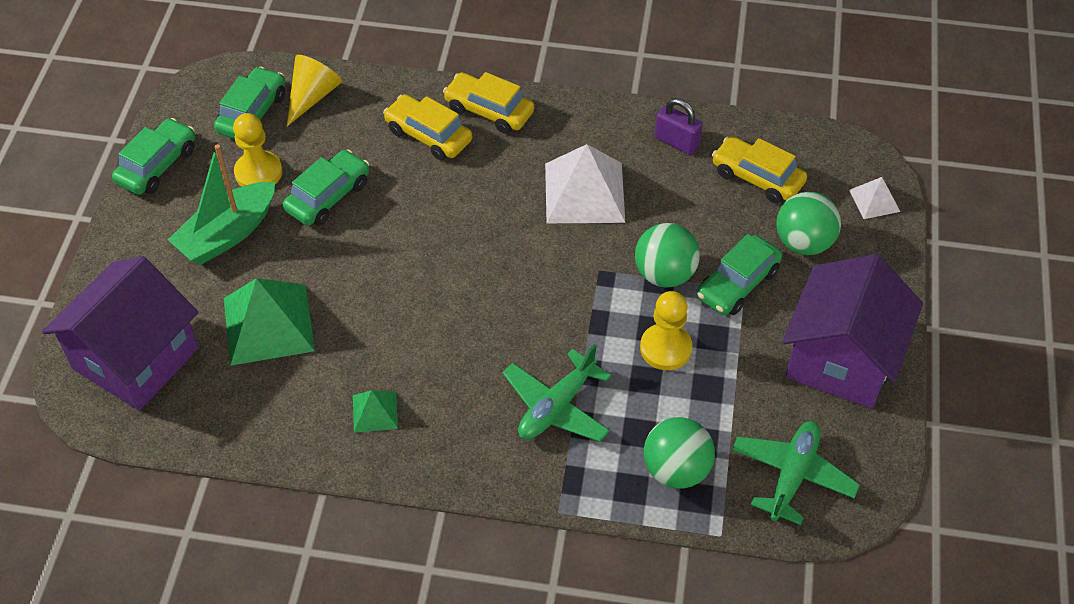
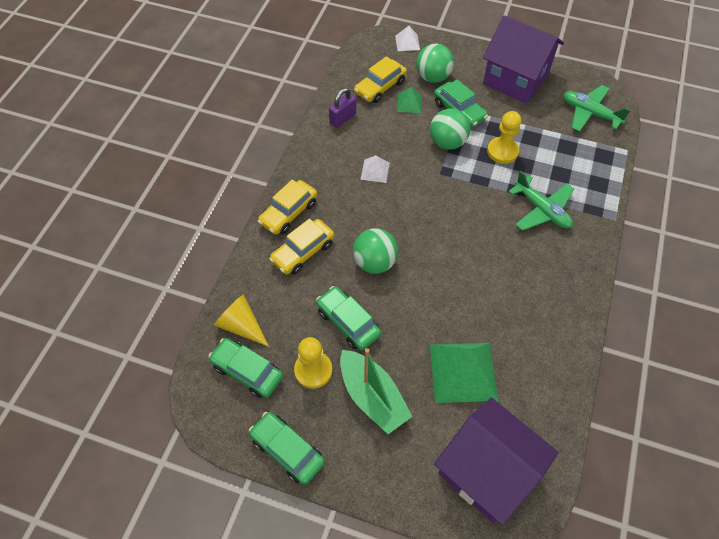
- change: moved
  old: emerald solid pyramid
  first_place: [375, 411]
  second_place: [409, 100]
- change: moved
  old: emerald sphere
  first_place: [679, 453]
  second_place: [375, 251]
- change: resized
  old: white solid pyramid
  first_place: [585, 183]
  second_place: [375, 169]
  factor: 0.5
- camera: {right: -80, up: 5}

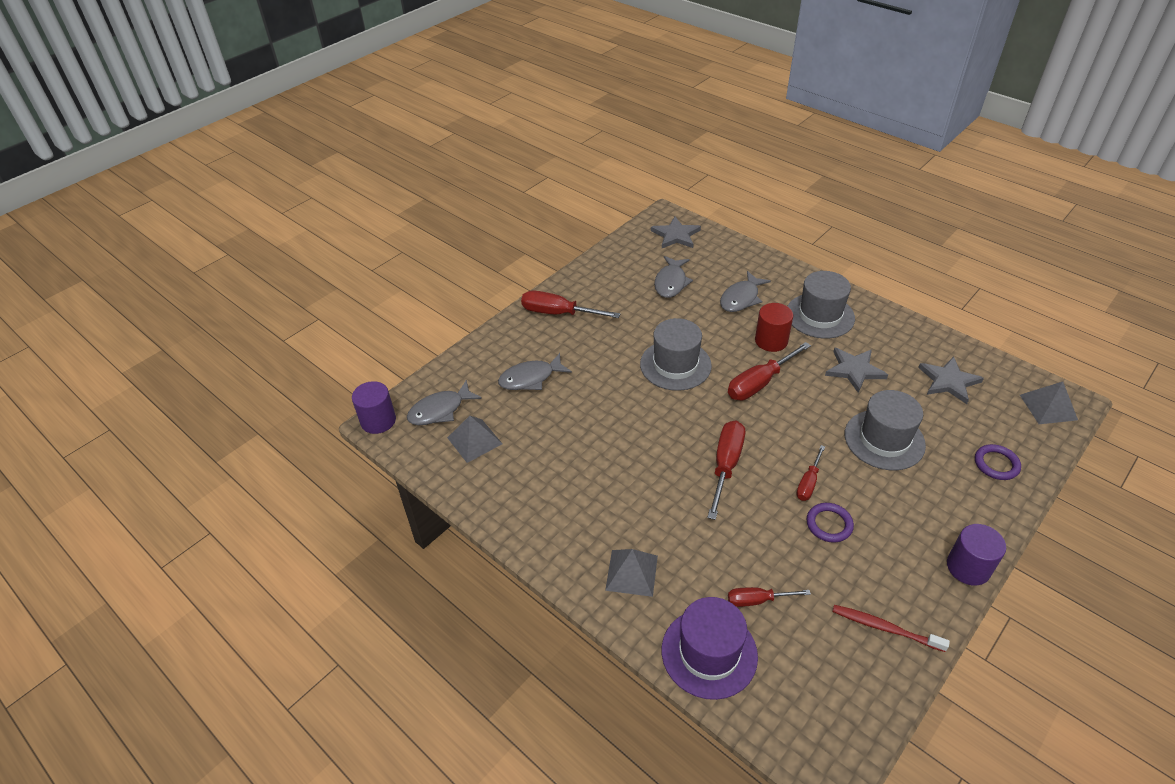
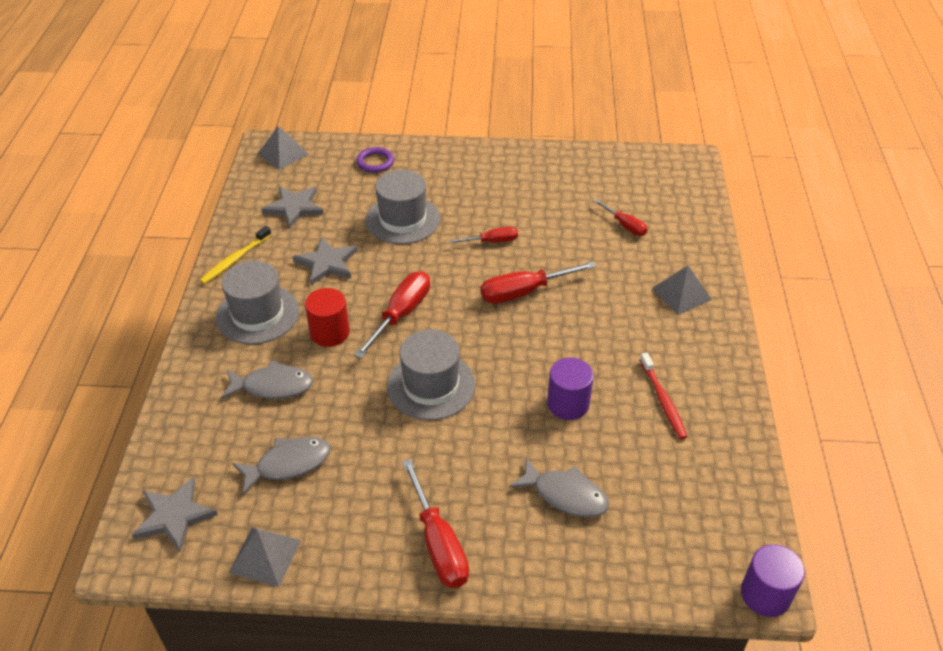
- change: removed
  old: ash-grey fish
  first_place: [444, 402]
- change: removed
  old: royal purple hat
  first_place: [710, 648]
- change: removed
  old: royal purple torus
  first_place: [830, 523]
- change: added
  new: golden tooth brush
  second_place: [236, 255]
- change: moved
  old: ash-grey solid pyramid
  first_place: [474, 439]
  second_place: [265, 557]
- change: moved
  old: crimson tooth brush
  first_place: [891, 628]
  second_place: [663, 396]
- change: moved
  old: royal purple cylinder shape
  first_place: [976, 554]
  second_place: [570, 388]
- change: turned
  old: crimson hand screwdriver
  first_place: [769, 371]
  second_place: [392, 315]
  degrees: -75
- camera: {right: -130, up: 0}

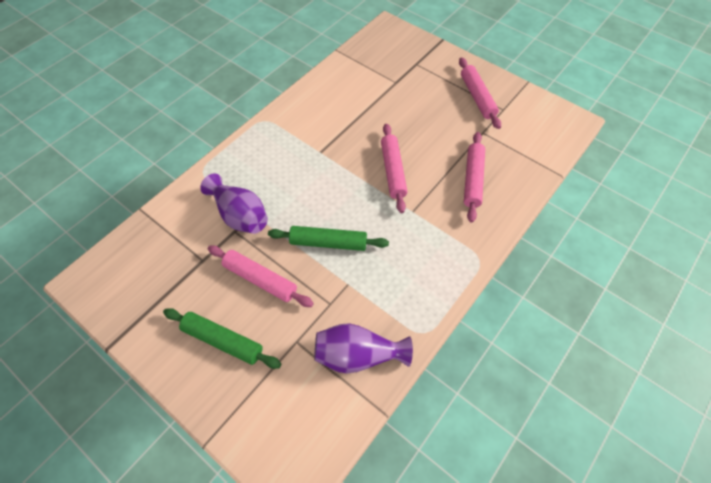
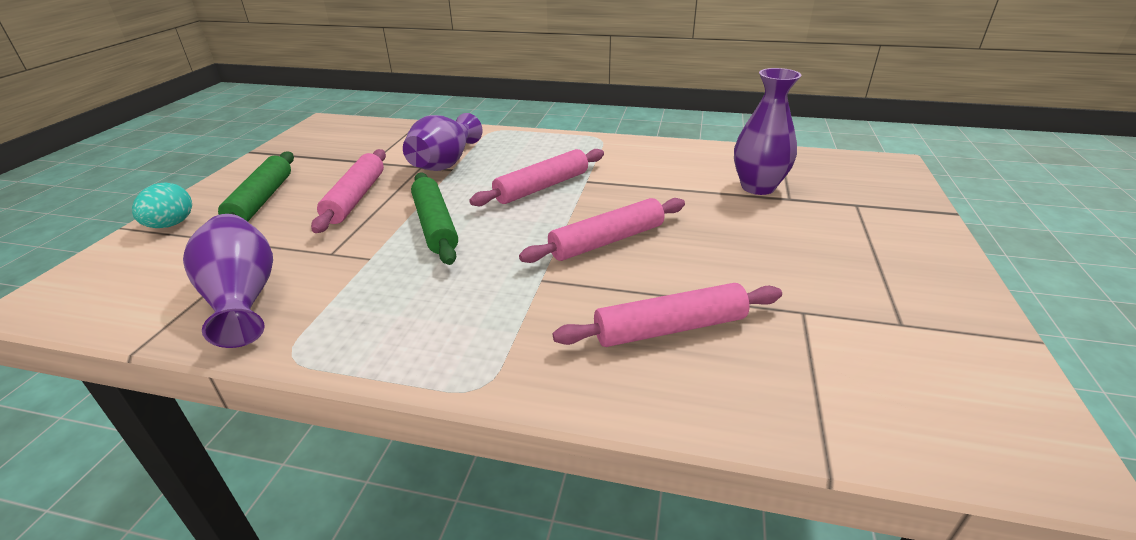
- change: added
  new: aqua egg shape
  second_place: [162, 205]
- change: added
  new: royal purple tall vase
  second_place: [767, 131]
- change: moved
  old: rosy rolling pin
  first_place: [480, 93]
  second_place: [536, 177]
- camera: {right: 65, up: -25}

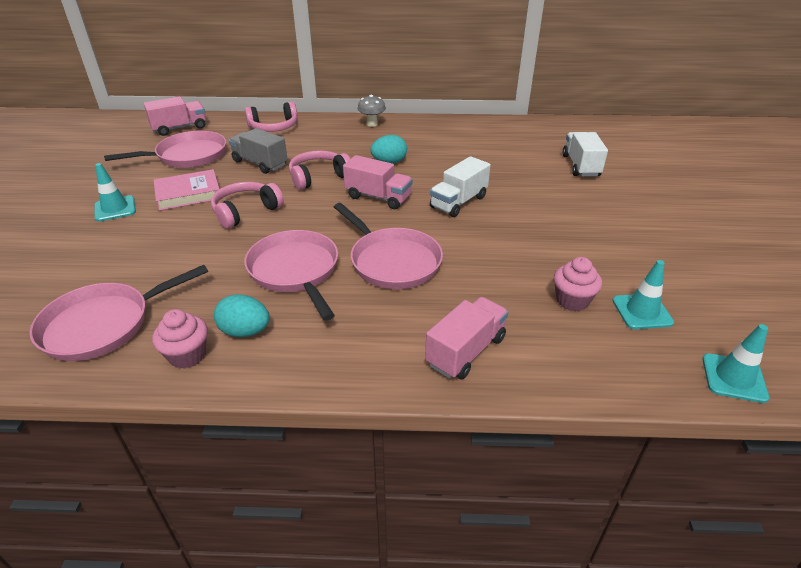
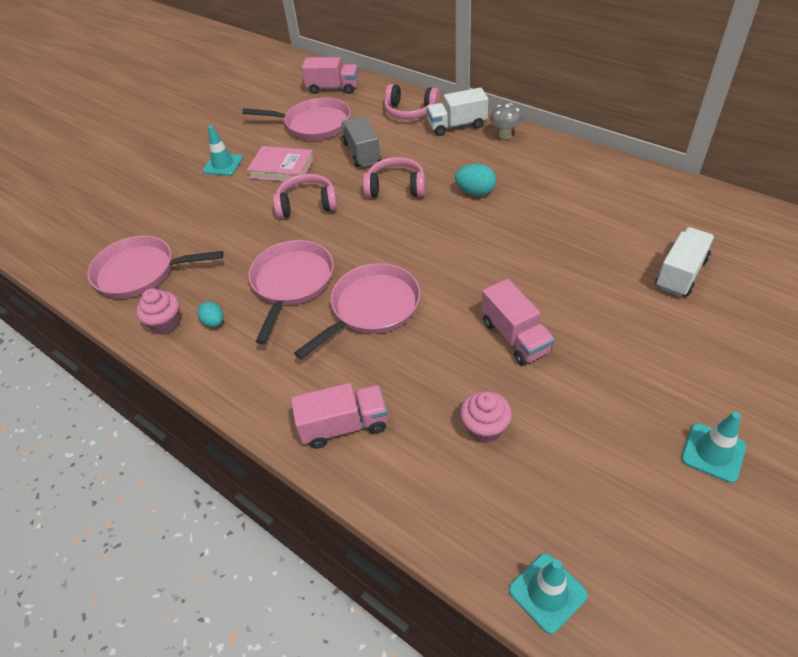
- change: moved
  old: rosy truck
  first_place: [378, 182]
  second_place: [518, 322]
- change: moved
  old: white truck
  first_place: [460, 186]
  second_place: [457, 112]
- change: moved
  old: aqua traffic cone
  first_place: [643, 294]
  second_place: [713, 447]
- change: turned
  old: rosy frying pan
  first_place: [388, 246]
  second_place: [357, 311]
  degrees: -135
- change: resized
  old: aqua egg shape
  first_place: [242, 315]
  second_place: [210, 314]
  factor: 0.66
- camera: {right: 40, up: 10}

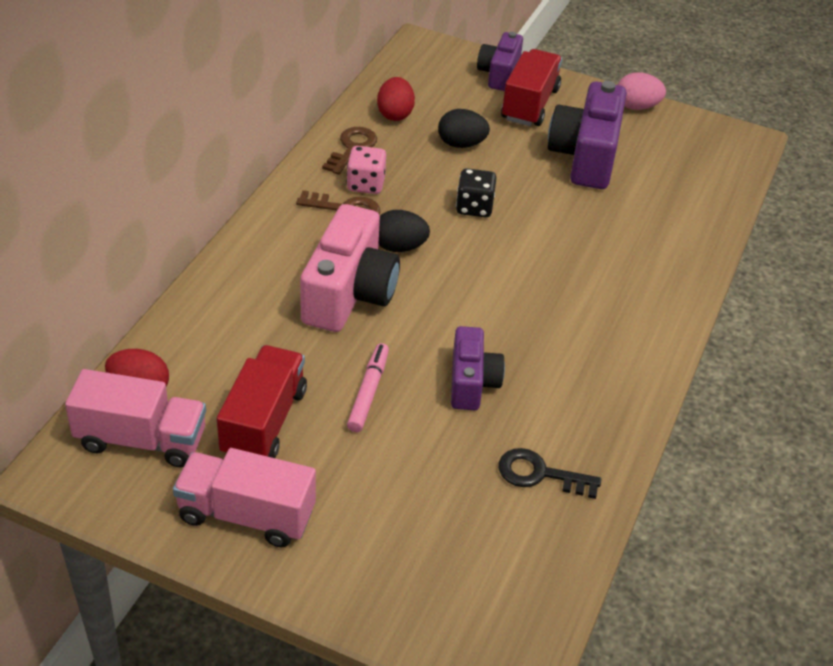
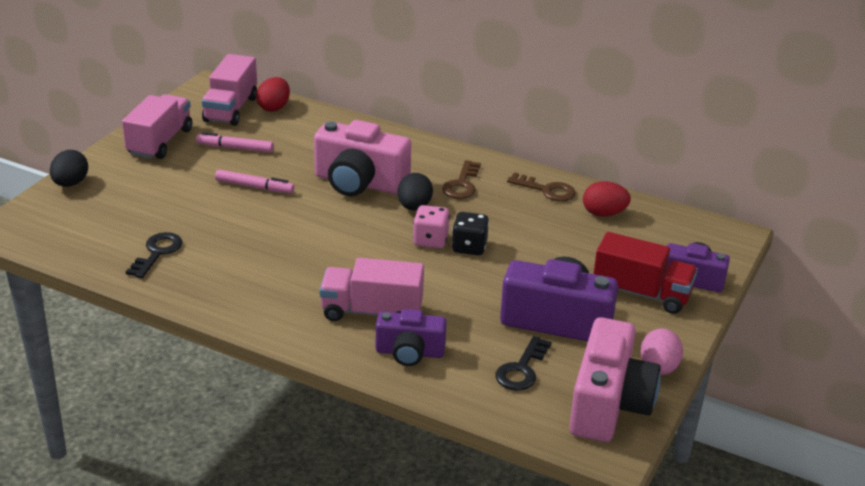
- change: added
  new: rosy truck
  second_place: [371, 289]
- change: added
  new: ebony latchkey
  second_place: [523, 363]
- change: added
  new: rosy compact camera
  second_place: [615, 379]
- change: moved
  old: rosy game die
  first_place: [366, 170]
  second_place: [431, 226]
- change: moved
  old: ebony egg shape
  first_place: [464, 128]
  second_place: [69, 168]
- change: moved
  old: royal purple compact camera
  first_place: [478, 368]
  second_place: [411, 337]
- change: replaced
  old: crimson truck
  new: rosy marker
  first_place: [262, 401]
  second_place: [235, 142]
- camera: {right: 95, up: -10}

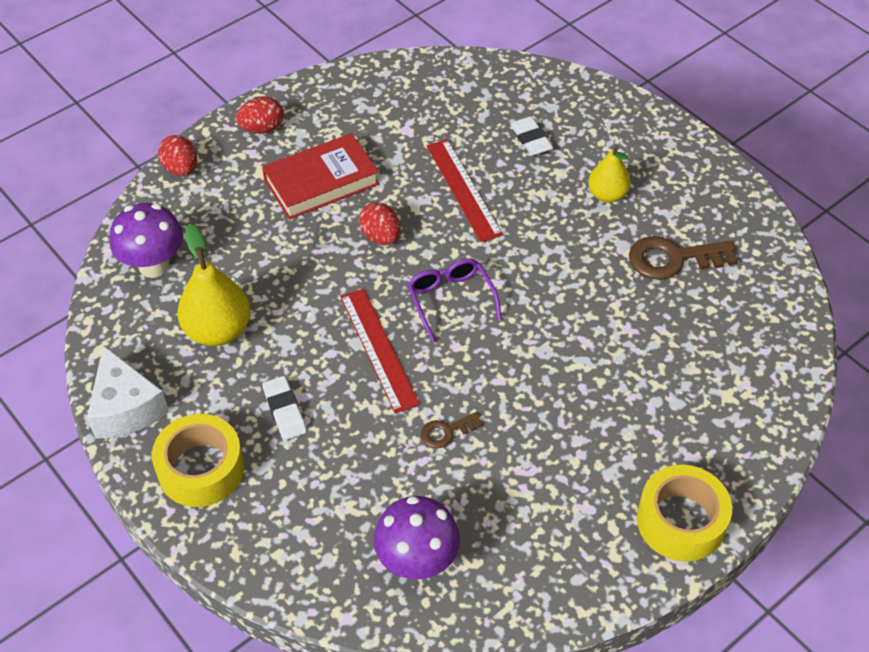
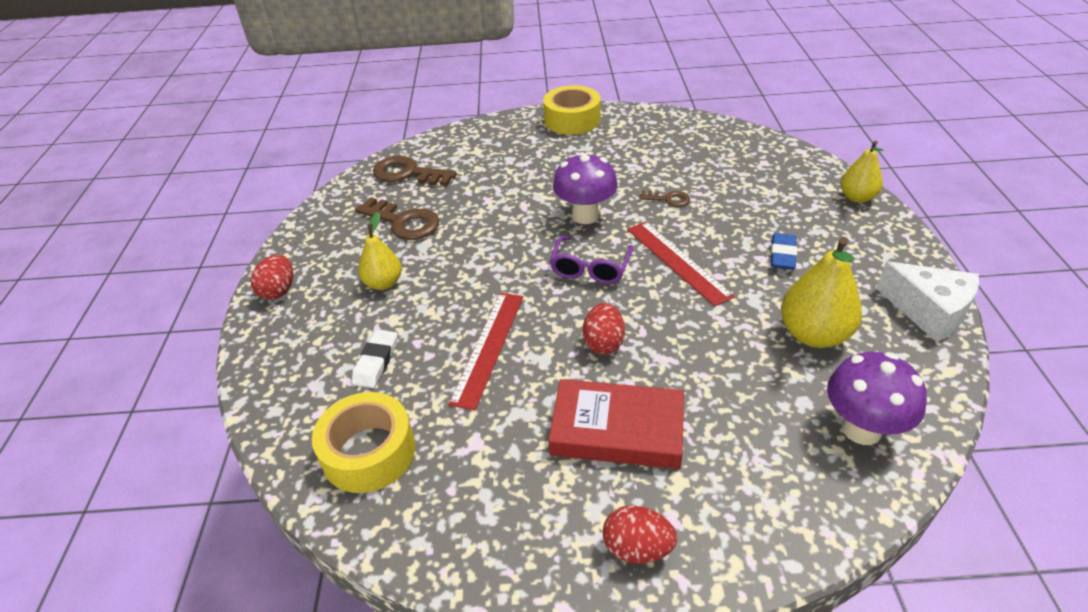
- change: added
  new: russet latchkey
  second_place: [415, 171]
- change: added
  new: golden pear
  second_place: [862, 172]
- change: moved
  old: golden roll of tape
  first_place: [198, 460]
  second_place: [363, 442]
- change: moved
  old: crimson egg shape
  first_place: [177, 155]
  second_place: [272, 277]
- change: moved
  old: royal purple mushroom
  first_place: [417, 538]
  second_place: [585, 188]
- change: recoloured
  old: white pencil eraser
  new: cobalt pencil eraser
  first_place: [284, 408]
  second_place: [784, 251]
- change: turned
  old: white cheese wedge
  first_place: [128, 392]
  second_place: [927, 301]
  degrees: 120
- change: turned
  old: crimson ruler
  first_place: [380, 351]
  second_place: [681, 263]
  degrees: -45
- camera: {right: -140, up: -10}

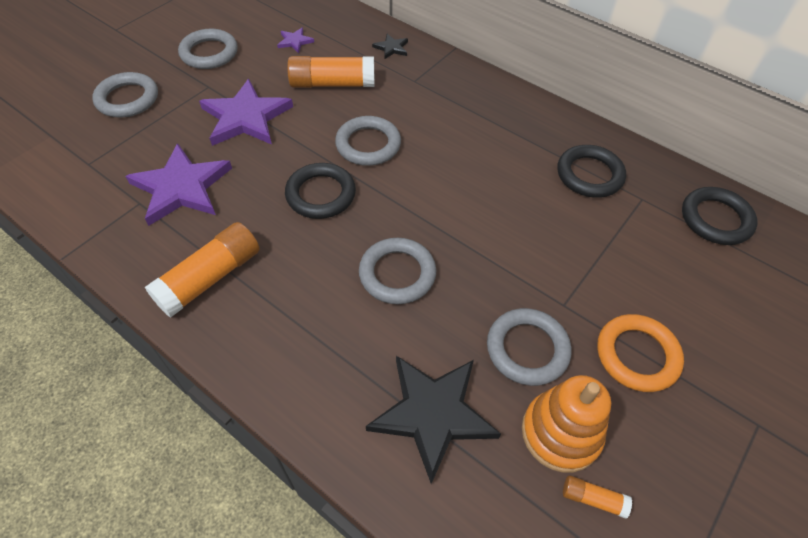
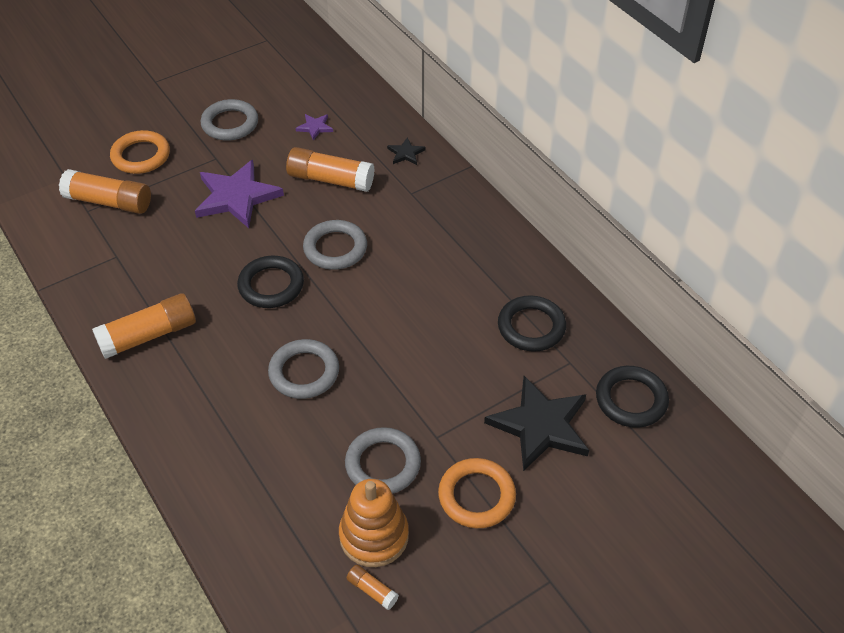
- change: removed
  old: royal purple five-pointed star
  first_place: [178, 184]
- change: added
  new: orange-coloured glue stick
  second_place: [105, 191]
- change: moved
  old: ebony five-pointed star
  first_place: [433, 420]
  second_place: [536, 423]
- change: recoloured
  old: ash-grey torus
  new: orange-coloured torus
  first_place: [125, 95]
  second_place: [140, 152]
- camera: {right: 20, up: -5}

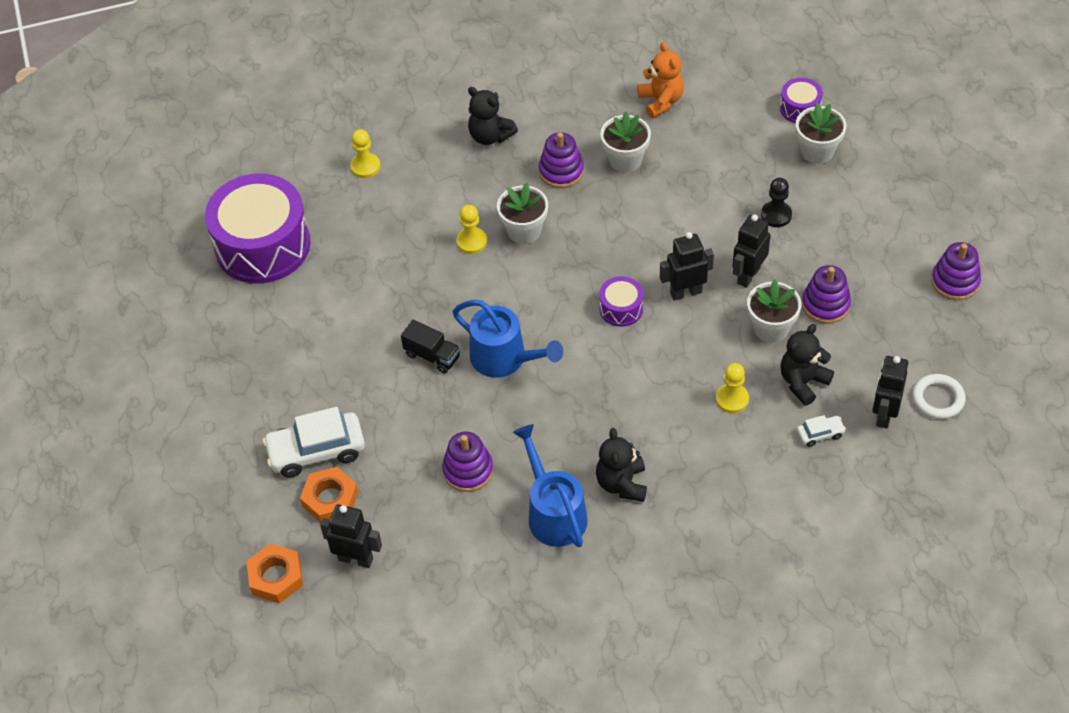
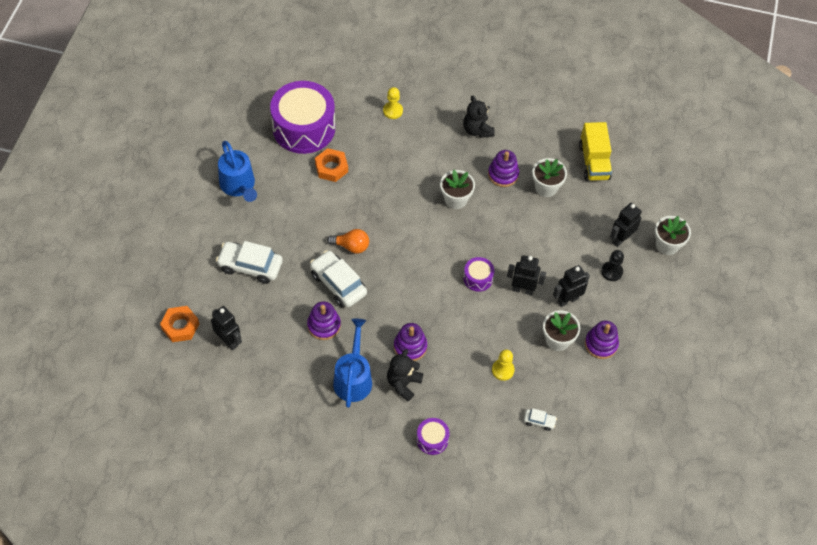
- change: removed
  old: golden chess pawn
  first_place: [471, 229]
- change: removed
  old: ebony stuffed bear
  first_place: [807, 365]
- change: removed
  old: white torus
  first_place: [938, 396]
- change: added
  new: white car
  second_place: [338, 278]
- change: moved
  old: orange-coloured hex nut
  first_place: [329, 495]
  second_place: [331, 165]
- change: moved
  old: cobalt sprinkling can
  first_place: [508, 339]
  second_place: [237, 171]
- change: moved
  old: royal purple drum
  first_place: [801, 100]
  second_place: [433, 436]
- change: moved
  old: ebony robot
  first_place: [890, 392]
  second_place: [625, 225]
- change: moved
  old: royal purple stacking toy
  first_place: [956, 271]
  second_place: [410, 342]
- change: replaced
  old: ebony truck
  new: orange-coloured lightbulb
  first_place: [430, 346]
  second_place: [348, 241]
- change: replaced
  old: orange-coloured stuffed bear
  new: golden truck
  first_place: [660, 80]
  second_place: [595, 151]
- camera: {right: 25, up: 5}

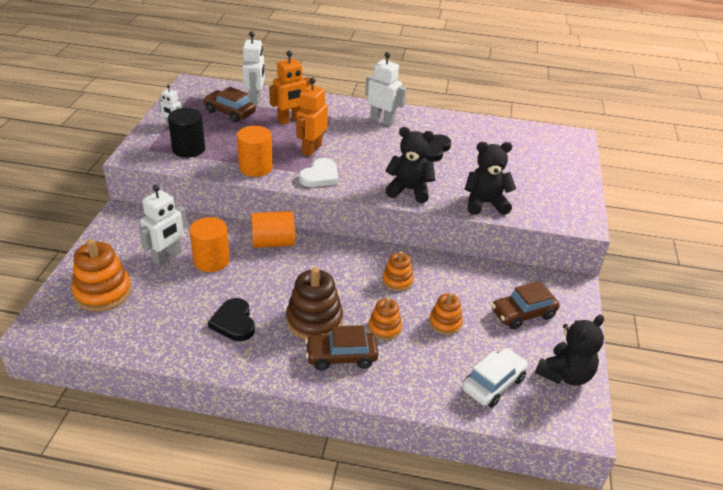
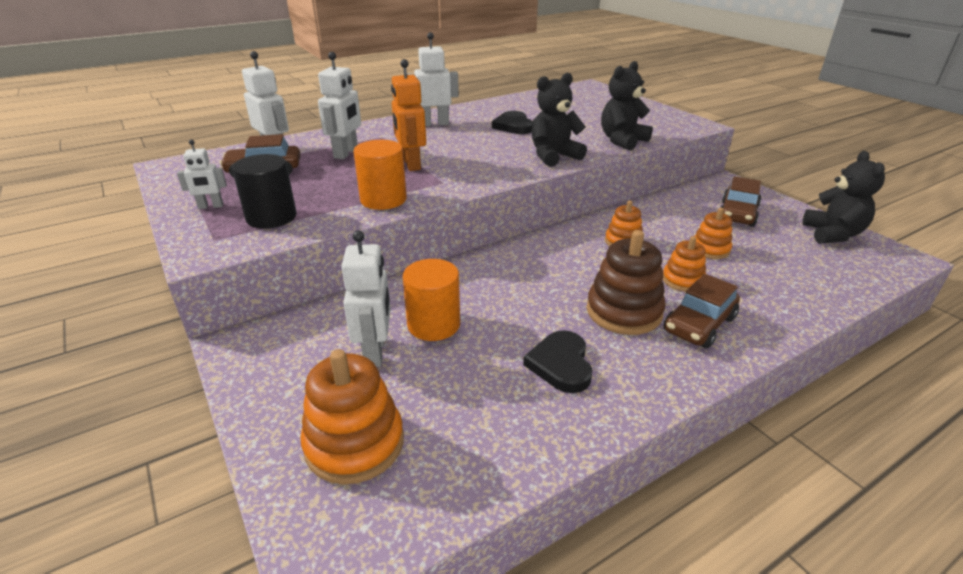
- change: removed
  old: orange-coloured cylinder shape
  first_place: [273, 229]
- change: removed
  old: white heart shape
  first_place: [318, 172]
- change: removed
  old: white car
  first_place: [495, 378]
- change: recoloured
  old: orange-coloured robot
  new: white robot
  first_place: [290, 88]
  second_place: [339, 105]
- change: turned
  old: ebony heart shape
  first_place: [231, 319]
  second_place: [557, 361]
  degrees: 60
- camera: {right: -40, up: -5}

